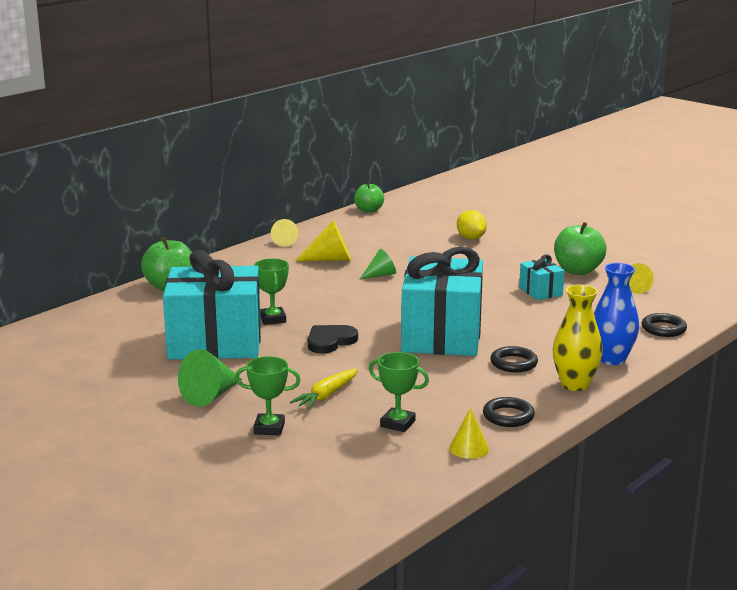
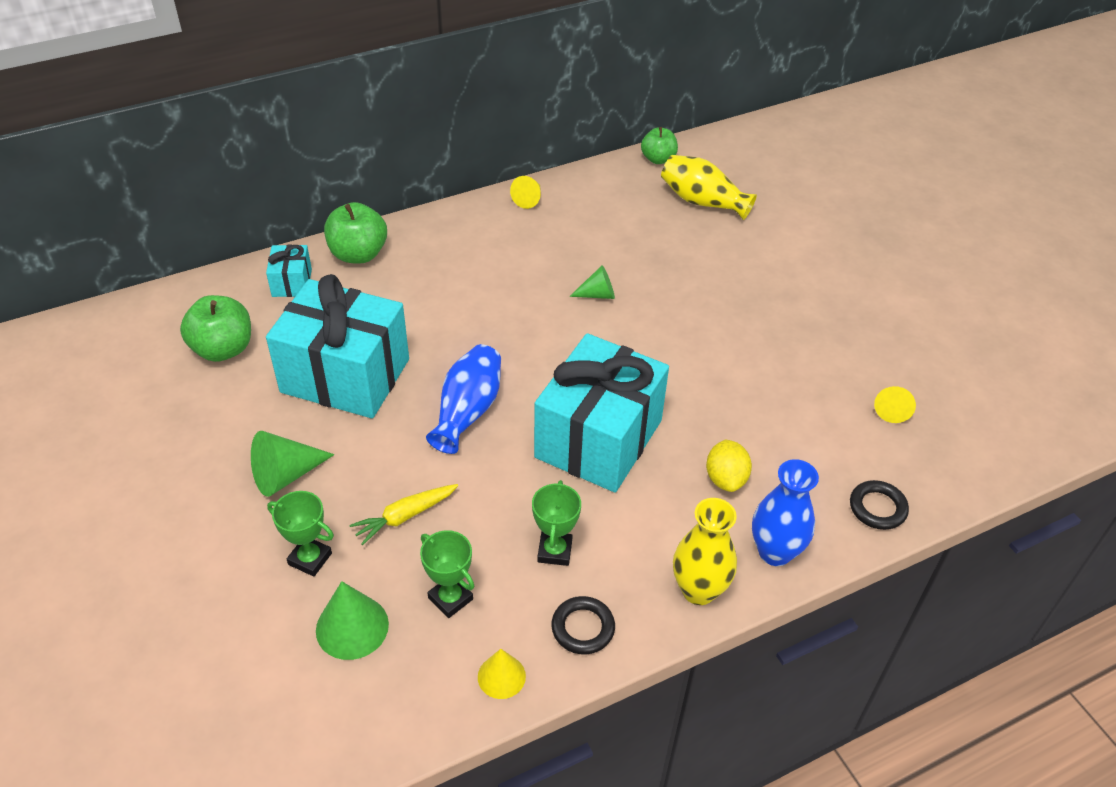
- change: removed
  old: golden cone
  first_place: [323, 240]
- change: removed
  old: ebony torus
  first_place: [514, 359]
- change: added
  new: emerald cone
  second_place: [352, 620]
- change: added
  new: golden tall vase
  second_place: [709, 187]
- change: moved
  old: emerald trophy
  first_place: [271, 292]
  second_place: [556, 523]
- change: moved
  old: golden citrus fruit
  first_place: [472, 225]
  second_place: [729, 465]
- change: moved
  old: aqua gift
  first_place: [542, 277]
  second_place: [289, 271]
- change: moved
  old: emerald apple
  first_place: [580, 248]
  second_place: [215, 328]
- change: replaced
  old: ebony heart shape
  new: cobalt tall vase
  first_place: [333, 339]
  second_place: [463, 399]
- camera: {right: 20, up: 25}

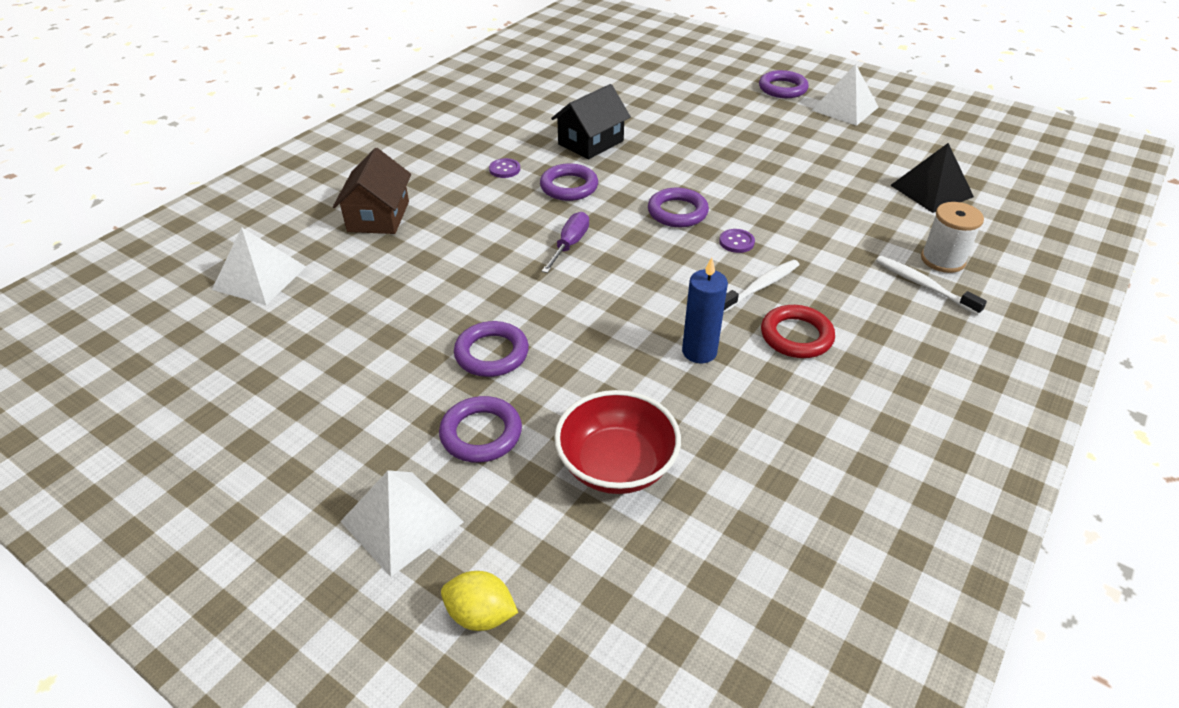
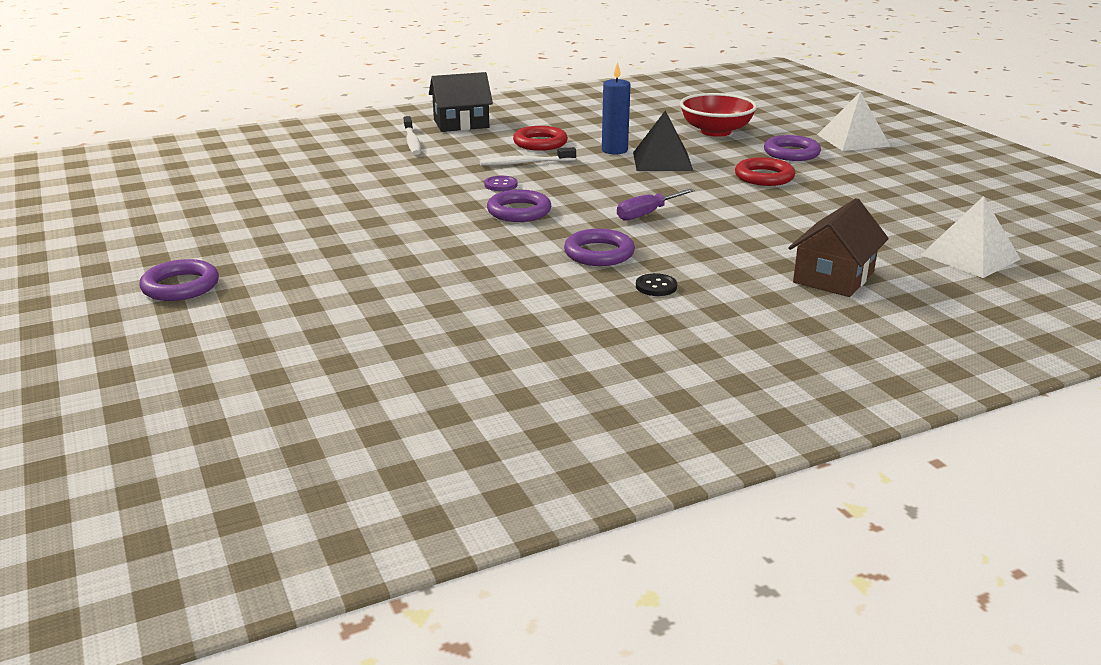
- change: removed
  old: golden citrus fruit
  first_place: [479, 601]
- change: removed
  old: white solid pyramid
  first_place: [845, 95]
- change: removed
  old: white spool
  first_place: [952, 237]
- change: moved
  old: ebony toy house
  first_place: [591, 121]
  second_place: [461, 102]
- change: moved
  old: ebony solid pyramid
  first_place: [932, 178]
  second_place: [663, 141]
- change: recoloured
  old: royal purple torus
  new: crimson torus
  first_place: [491, 349]
  second_place: [765, 171]
- change: recoloured
  old: royal purple shirt button
  new: ebony shirt button
  first_place: [504, 168]
  second_place: [656, 284]
- camera: {right: -150, up: -15}

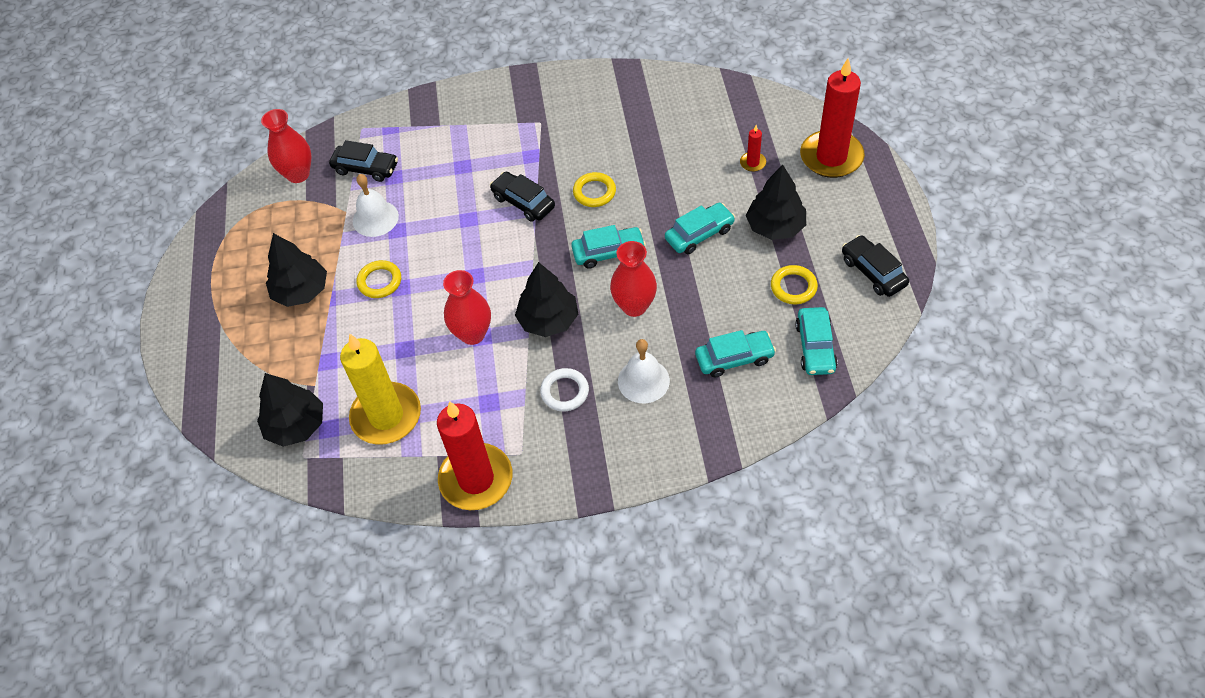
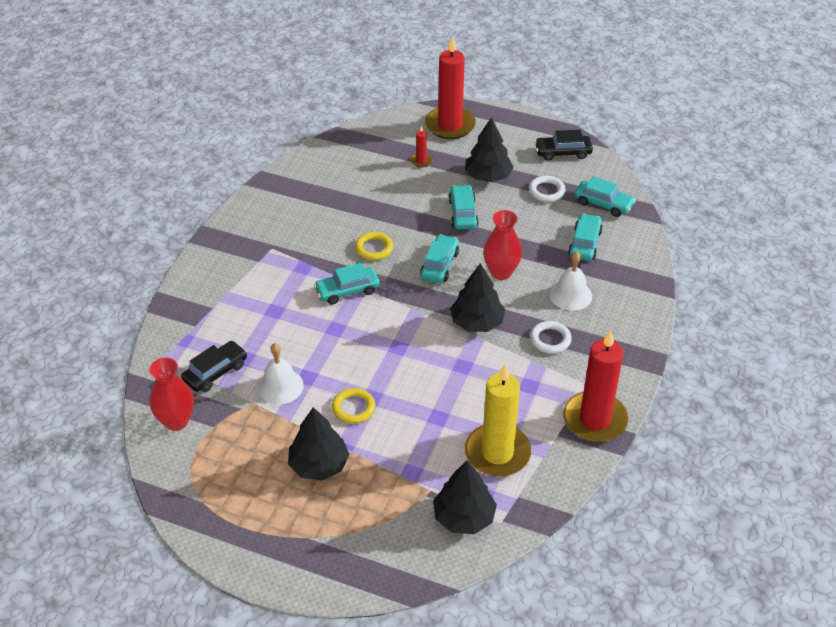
- change: removed
  old: crimson tall vase
  first_place: [467, 307]
- change: recoloured
  old: ebony car
  new: aqua car
  first_place: [522, 197]
  second_place: [347, 283]
- change: recoloured
  old: golden torus
  new: white torus
  first_place: [794, 284]
  second_place: [547, 189]
- camera: {right: -65, up: -10}

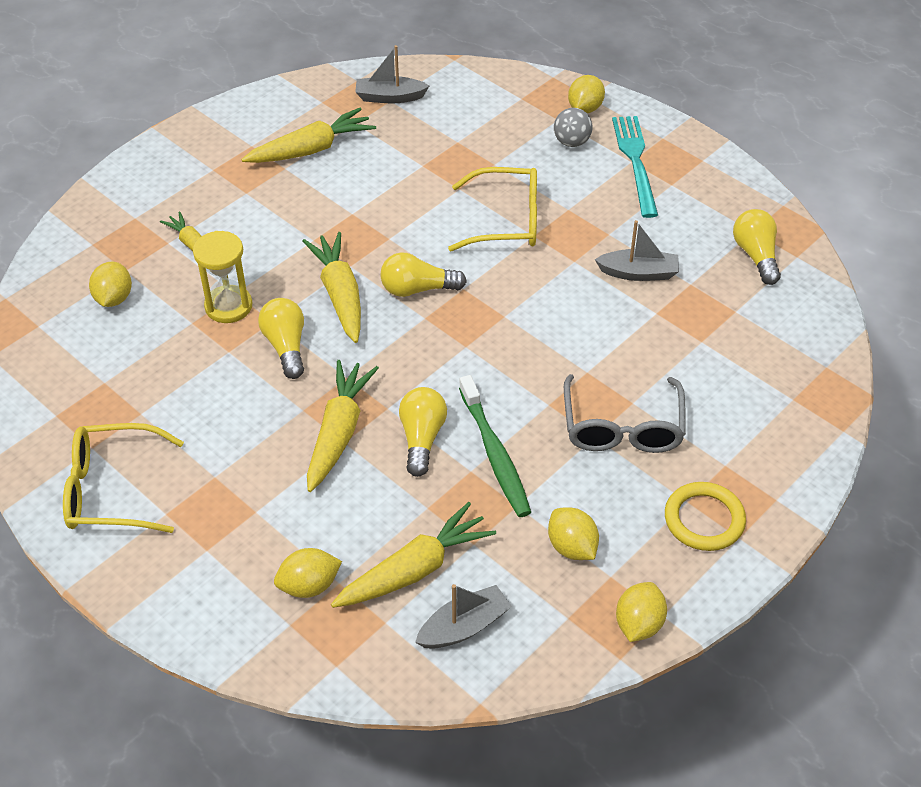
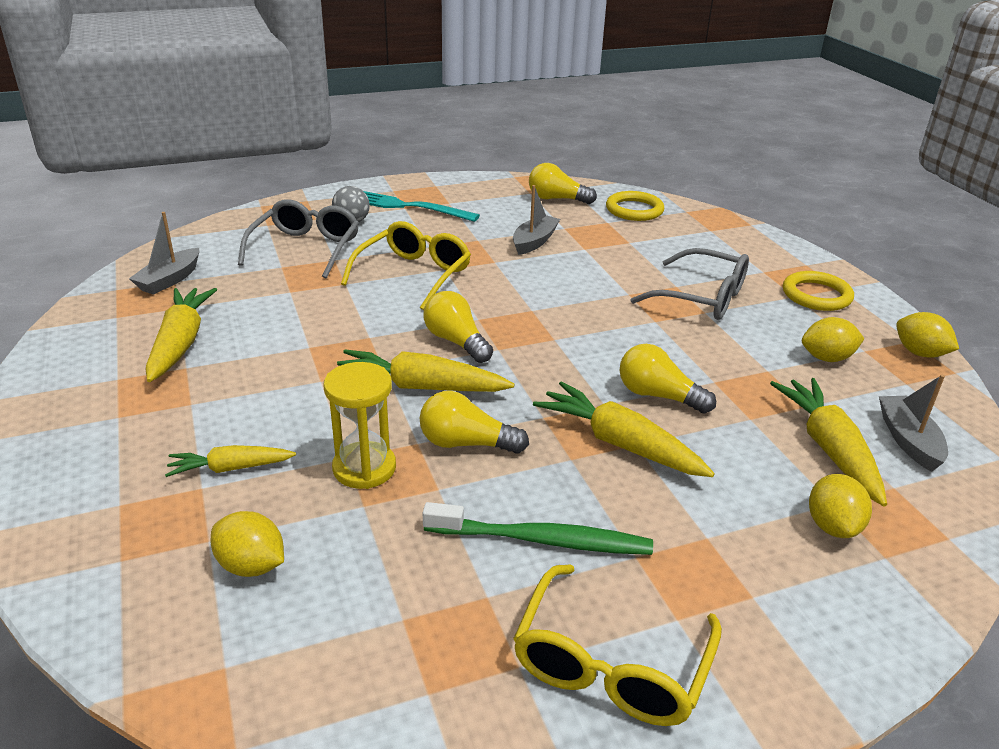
- change: removed
  old: golden citrus fruit
  first_place: [586, 94]
- change: added
  new: ash-grey glasses
  second_place: [298, 239]
- change: added
  new: golden torus
  second_place: [635, 206]
- change: moved
  old: emerald tooth brush
  first_place: [495, 446]
  second_place: [538, 528]
- change: turned
  old: golden lightbulb
  first_place: [424, 274]
  second_place: [458, 327]
  degrees: 120
- camera: {right: -65, up: -15}

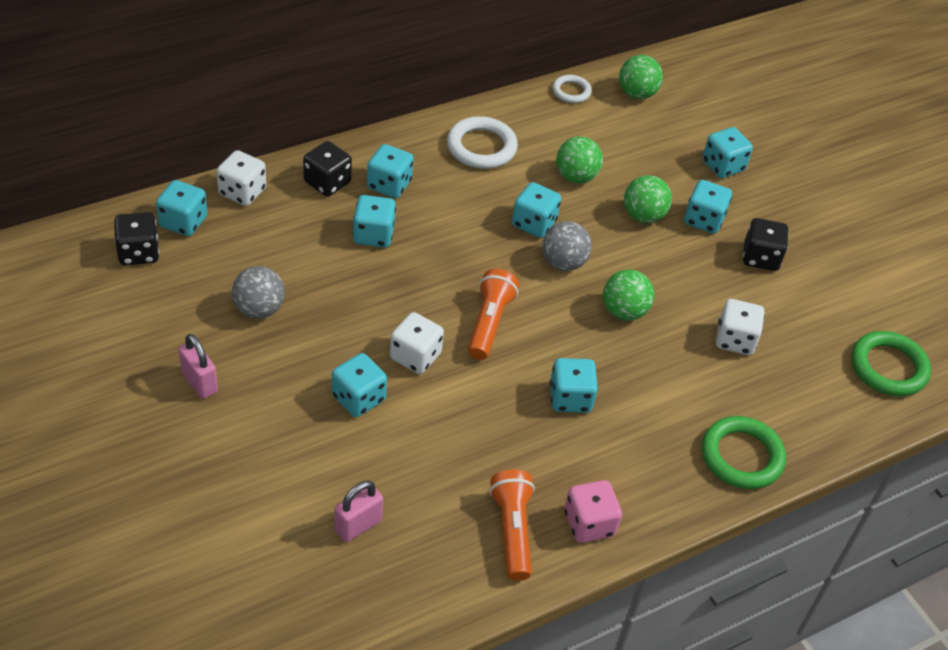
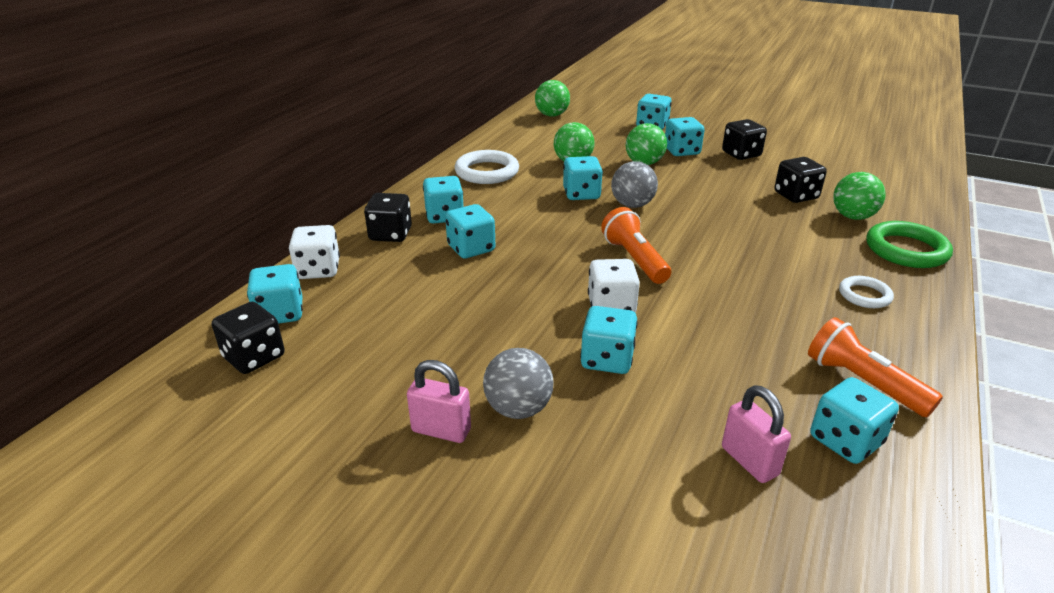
- change: removed
  old: rosy game die
  first_place: [593, 511]
- change: removed
  old: emerald torus
  first_place: [891, 363]
- change: moved
  old: ash-grey sphere
  first_place: [258, 292]
  second_place: [518, 383]
- change: moved
  old: aqua game die
  first_place: [574, 385]
  second_place: [854, 420]
- change: moved
  old: white torus
  first_place: [572, 89]
  second_place: [866, 292]
- change: moved
  old: emerald sphere
  first_place: [628, 295]
  second_place: [859, 196]
- change: recoloured
  old: white game die
  new: ebony game die
  first_place: [740, 327]
  second_place: [800, 180]
- change: turned
  old: rosy padlock
  first_place: [358, 511]
  second_place: [756, 434]
  degrees: -45
- camera: {right: -30, up: -15}

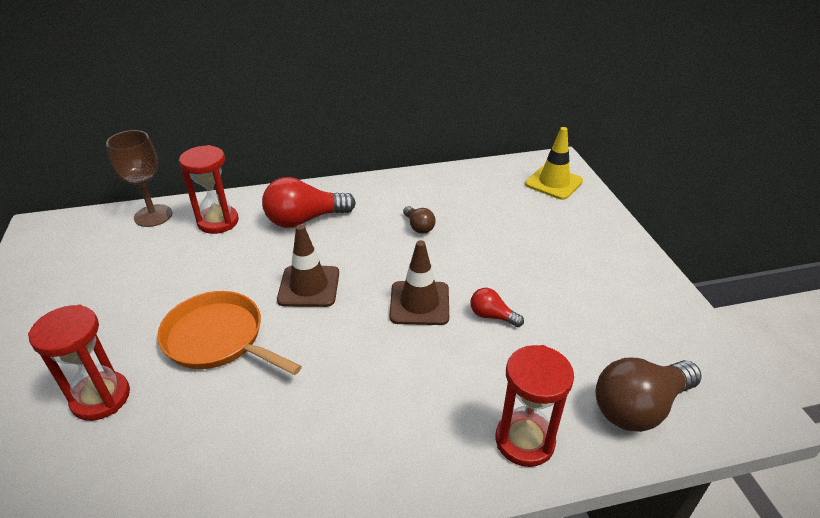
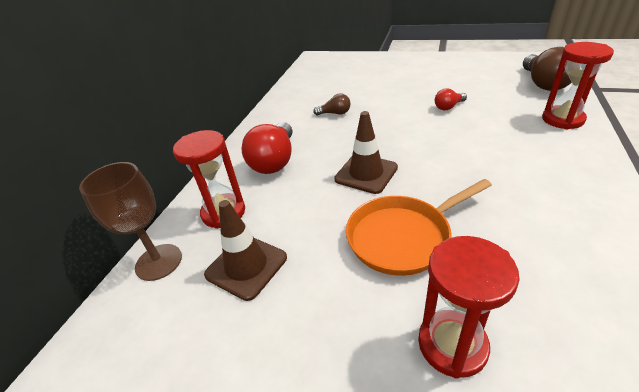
- change: removed
  old: golden traffic cone
  first_place: [554, 163]
- change: moved
  old: russet traffic cone
  first_place: [419, 282]
  second_place: [245, 250]
- camera: {right: -55, up: 0}

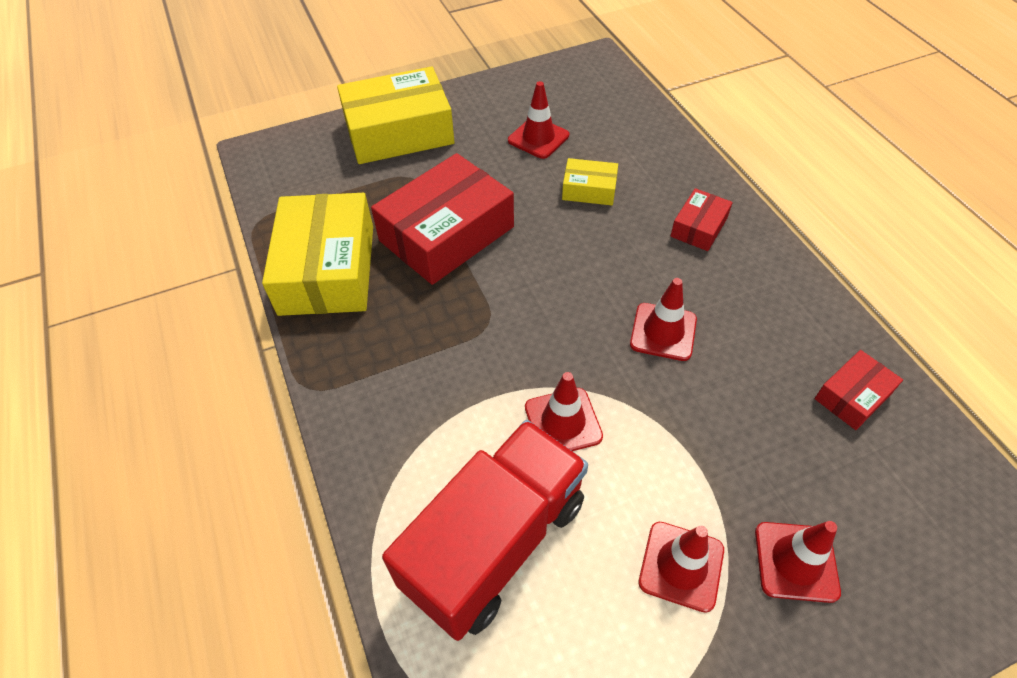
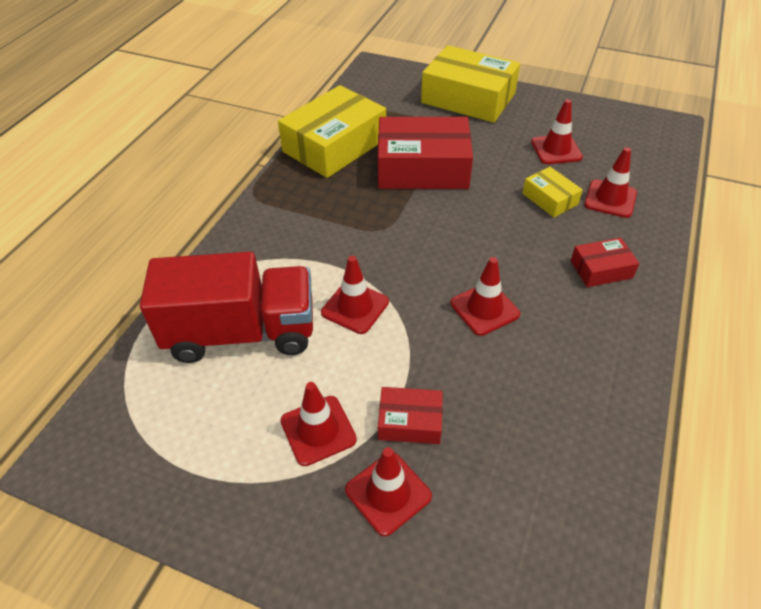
- change: added
  new: crimson traffic cone
  second_place: [610, 182]
- change: moved
  old: crimson package
  first_place: [858, 390]
  second_place: [410, 415]
- camera: {right: 45, up: -5}

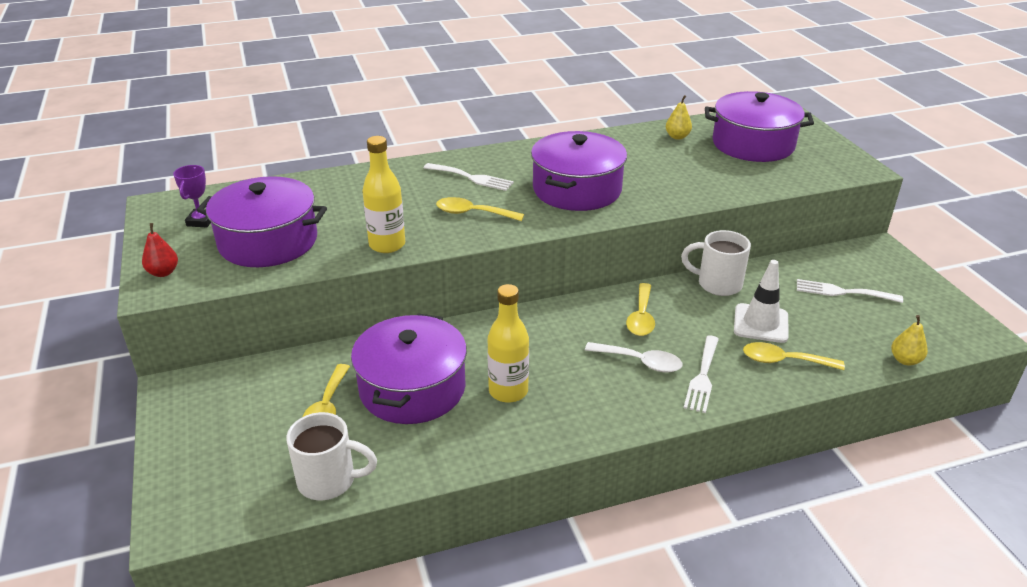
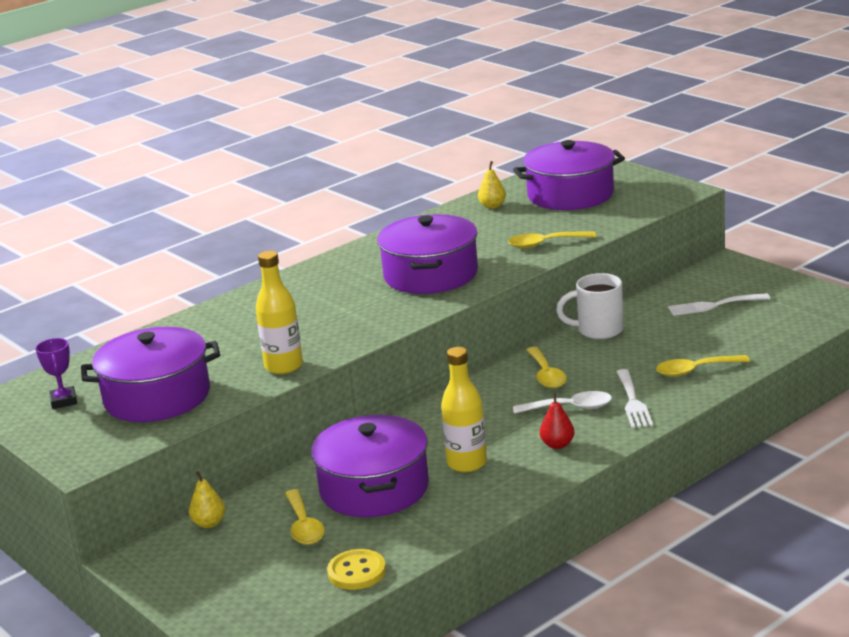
- change: removed
  old: white table fork
  first_place: [469, 177]
- change: removed
  old: white traffic cone
  first_place: [761, 301]
- change: moved
  old: crimson pear
  first_place: [160, 250]
  second_place: [557, 420]
- change: moved
  old: golden tablespoon
  first_place: [480, 209]
  second_place: [552, 239]
- change: moved
  old: golden pear
  first_place: [909, 340]
  second_place: [207, 499]
- change: replaced
  old: white coffee mug
  new: golden shirt button
  first_place: [331, 456]
  second_place: [356, 569]
- camera: {right: -20, up: -10}

